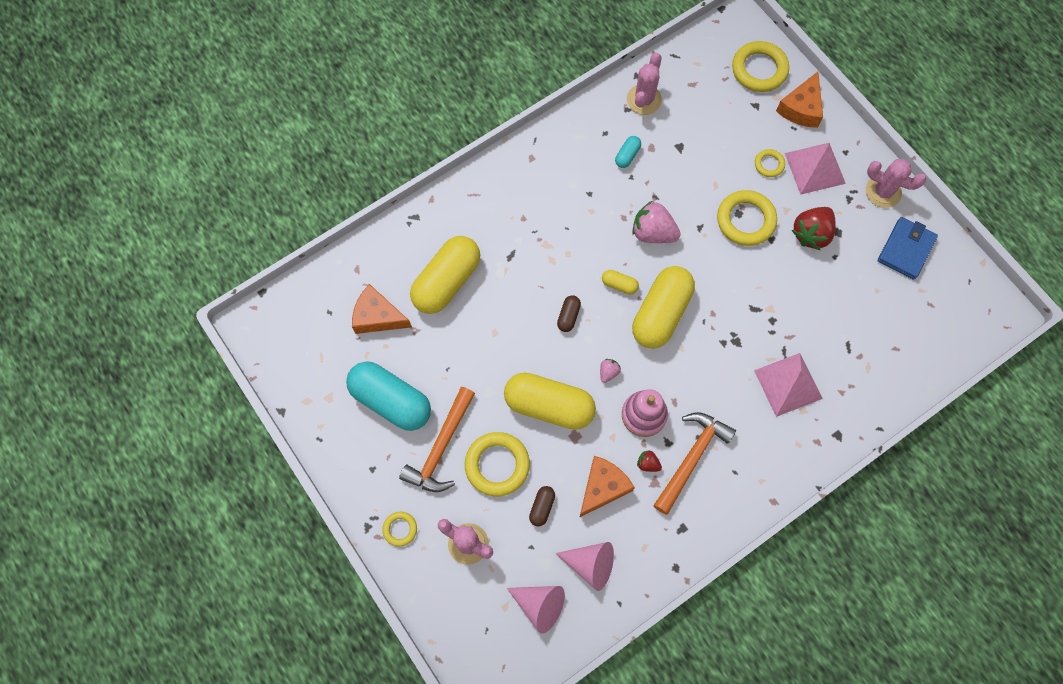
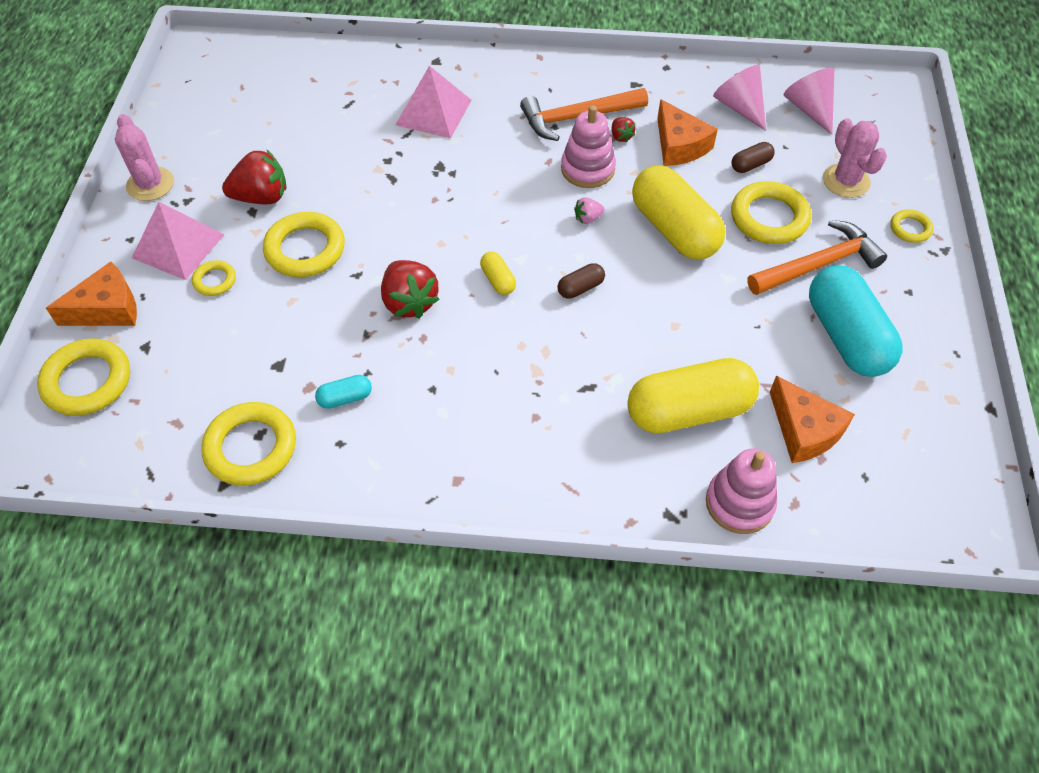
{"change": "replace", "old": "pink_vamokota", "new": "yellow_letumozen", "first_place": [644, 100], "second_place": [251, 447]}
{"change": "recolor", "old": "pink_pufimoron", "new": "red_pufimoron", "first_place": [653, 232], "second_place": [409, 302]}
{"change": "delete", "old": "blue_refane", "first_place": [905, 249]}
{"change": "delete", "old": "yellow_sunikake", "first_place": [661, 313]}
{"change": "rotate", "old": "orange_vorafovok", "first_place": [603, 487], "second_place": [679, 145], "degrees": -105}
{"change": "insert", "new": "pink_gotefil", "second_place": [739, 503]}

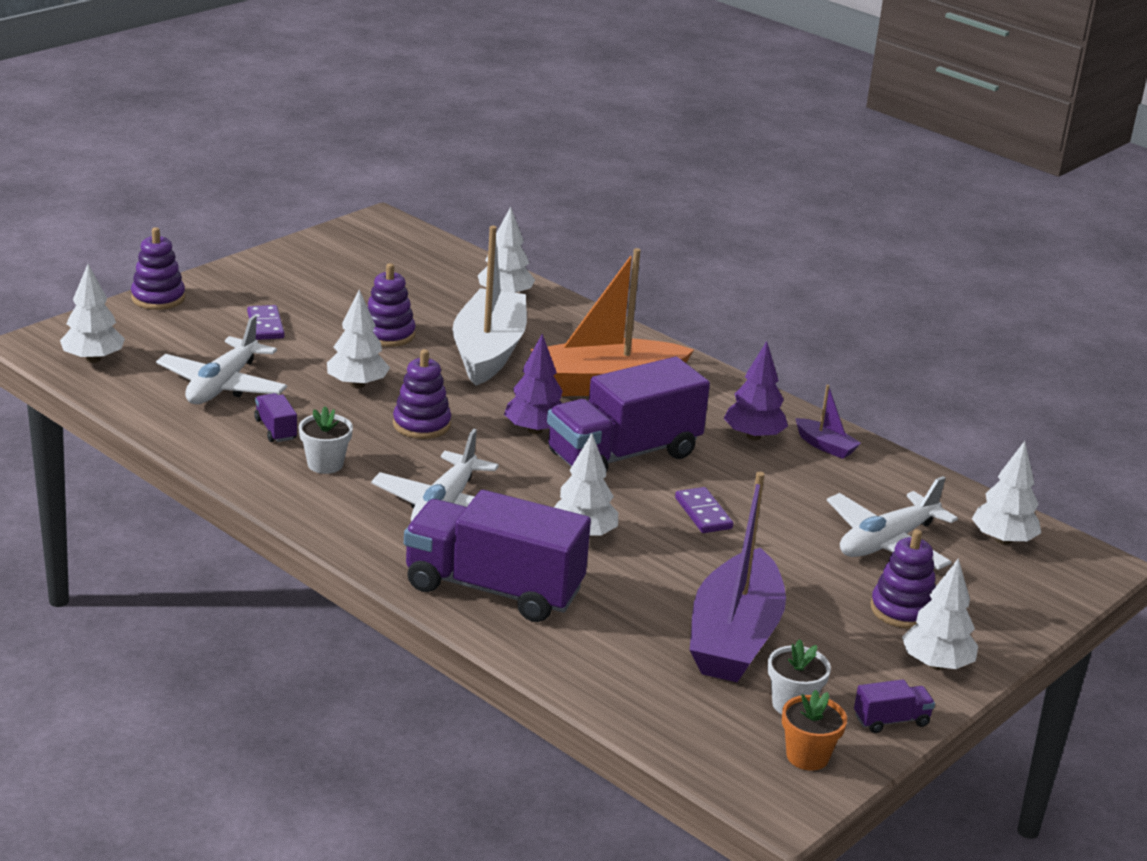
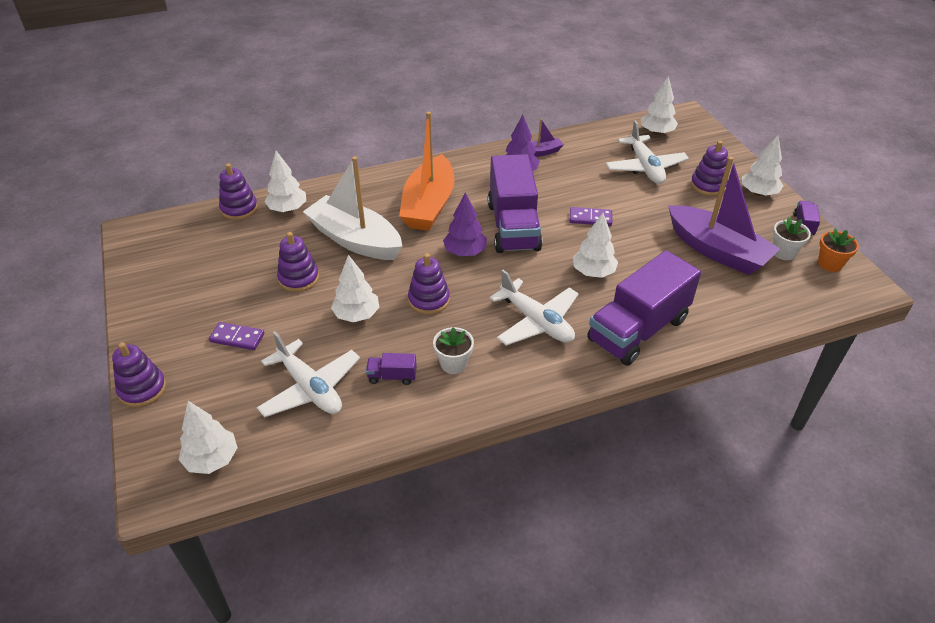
{"change": "insert", "new": "purple_gotefil", "second_place": [239, 209]}

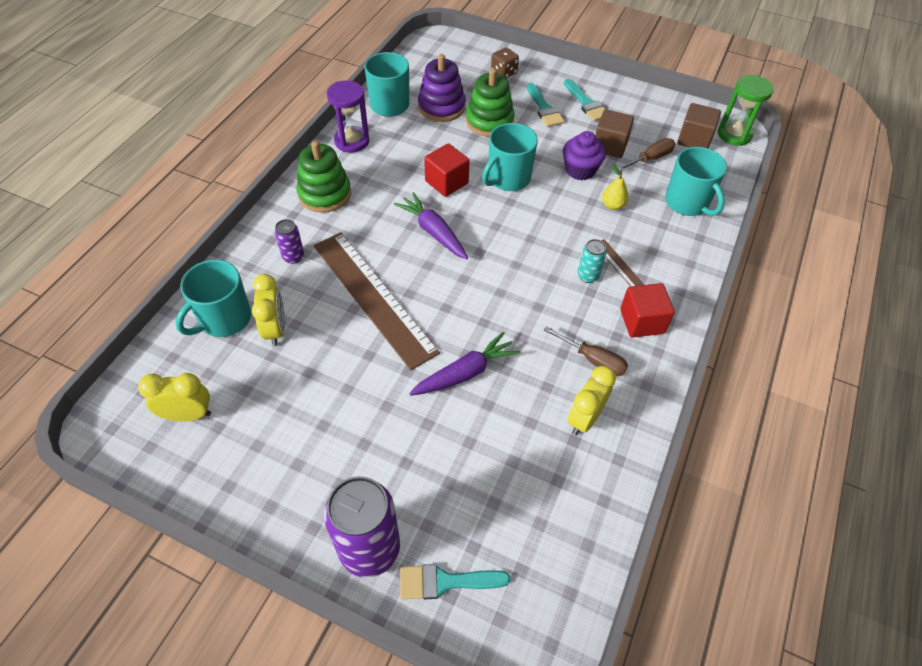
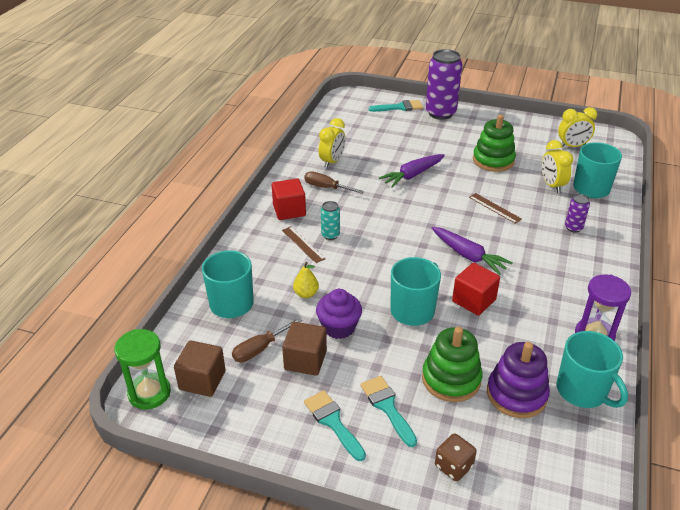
{"change": "move", "old": "green_gotefil", "first_place": [324, 194], "second_place": [493, 160]}
{"change": "resize", "old": "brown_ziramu", "first_place": [373, 297], "second_place": [495, 208], "factor": 0.41}

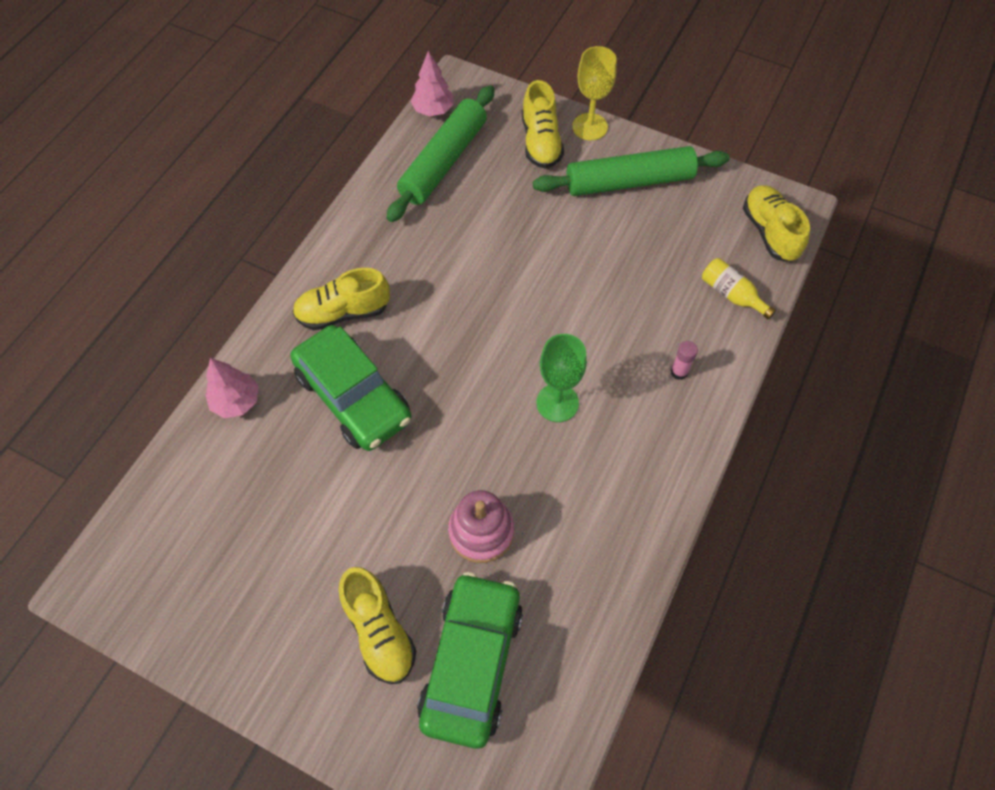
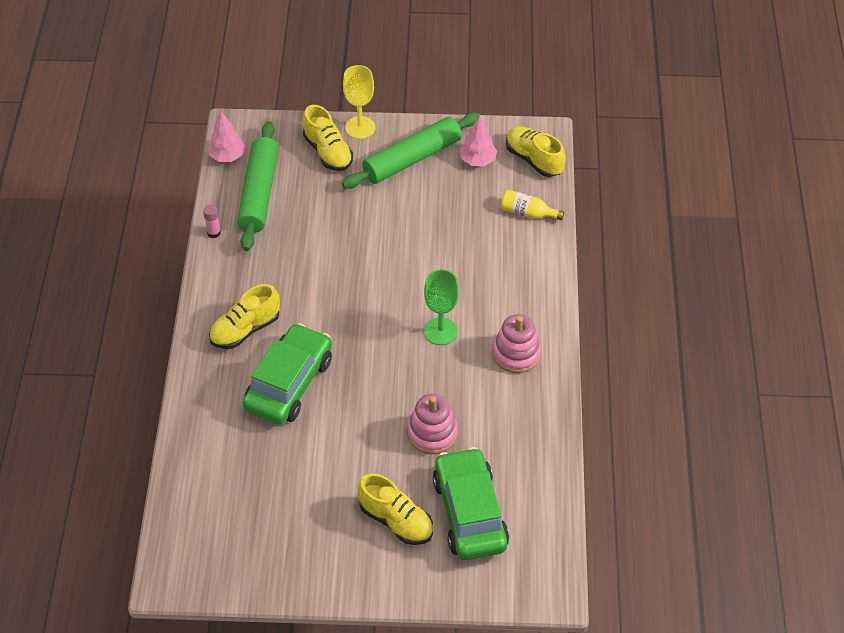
{"change": "rotate", "old": "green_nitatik", "first_place": [354, 397], "second_place": [289, 383], "degrees": -90}
{"change": "move", "old": "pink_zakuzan", "first_place": [679, 372], "second_place": [214, 233]}
{"change": "move", "old": "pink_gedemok", "first_place": [236, 402], "second_place": [477, 160]}
{"change": "insert", "new": "pink_gotefil", "second_place": [516, 354]}

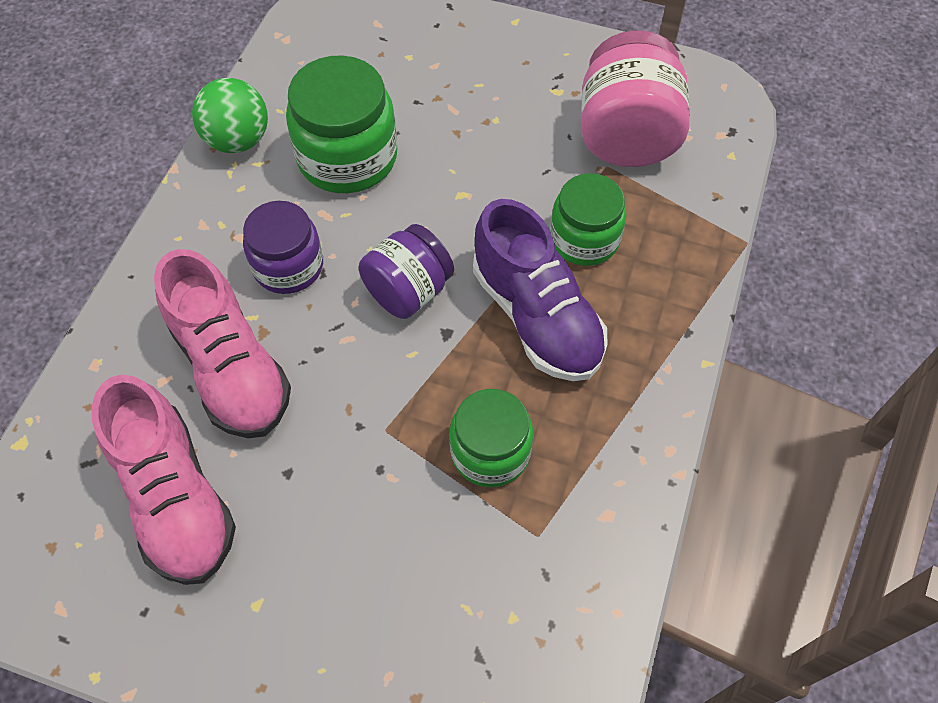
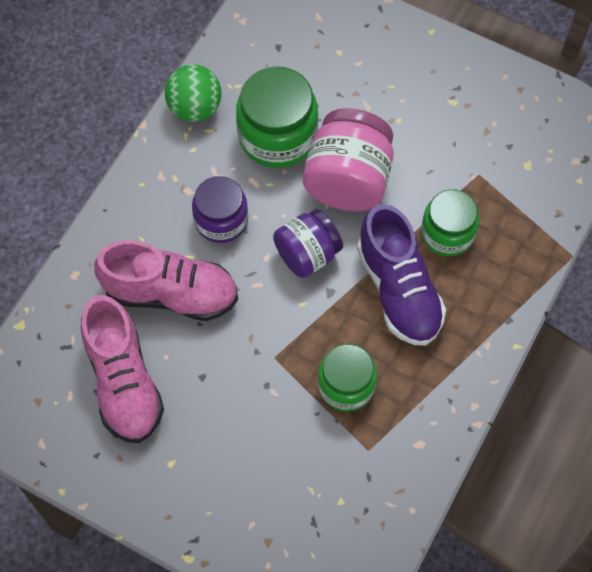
{"change": "move", "old": "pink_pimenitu", "first_place": [626, 136], "second_place": [348, 180]}
{"change": "rotate", "old": "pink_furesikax", "first_place": [231, 368], "second_place": [171, 293], "degrees": -60}

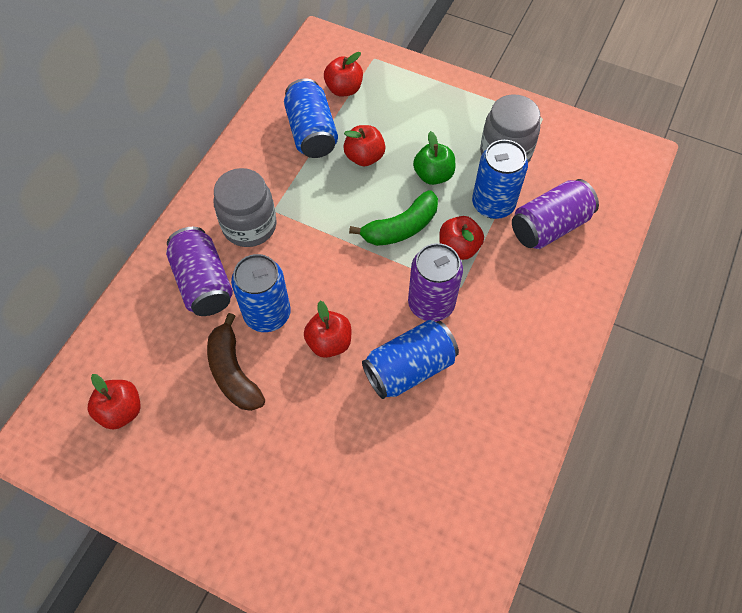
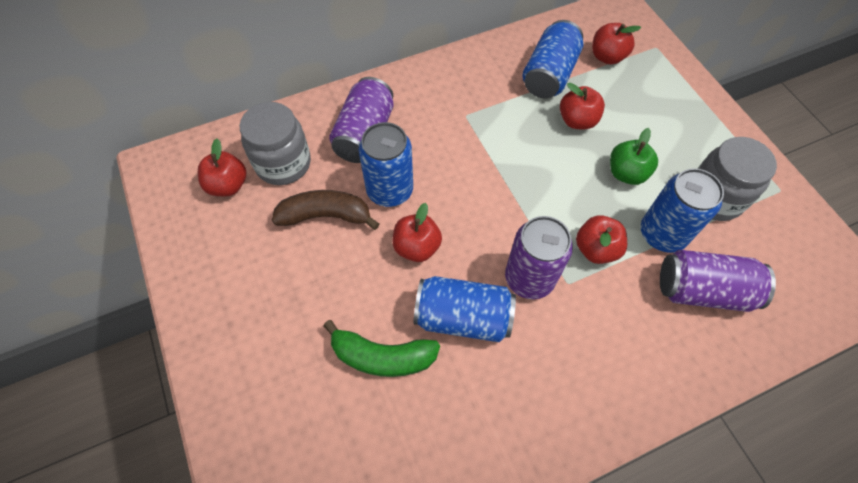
{"change": "move", "old": "grey_pimenitu", "first_place": [249, 226], "second_place": [283, 163]}
{"change": "move", "old": "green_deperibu", "first_place": [401, 228], "second_place": [382, 357]}
{"change": "rotate", "old": "brown_deperibu", "first_place": [233, 372], "second_place": [326, 216], "degrees": 75}

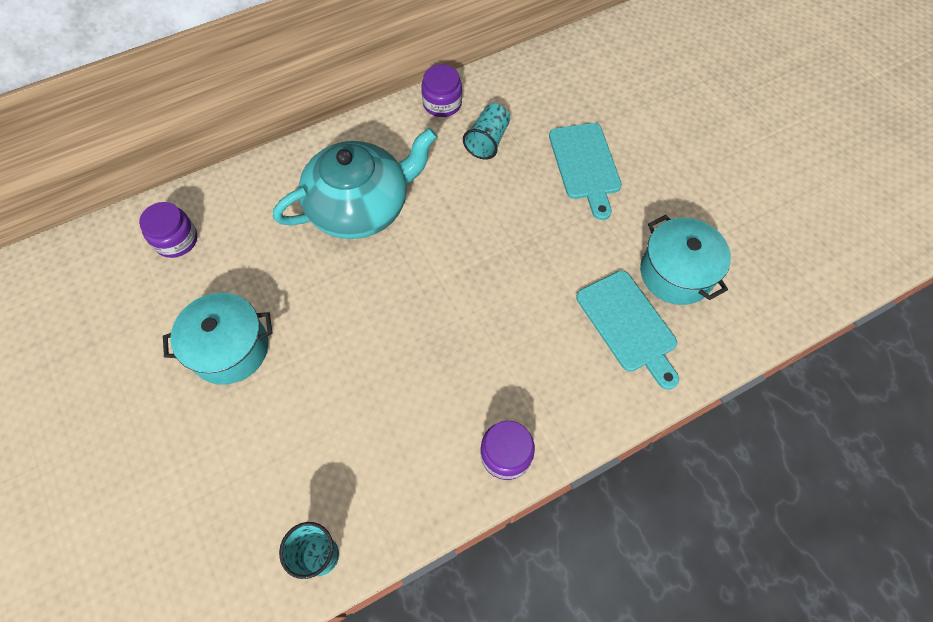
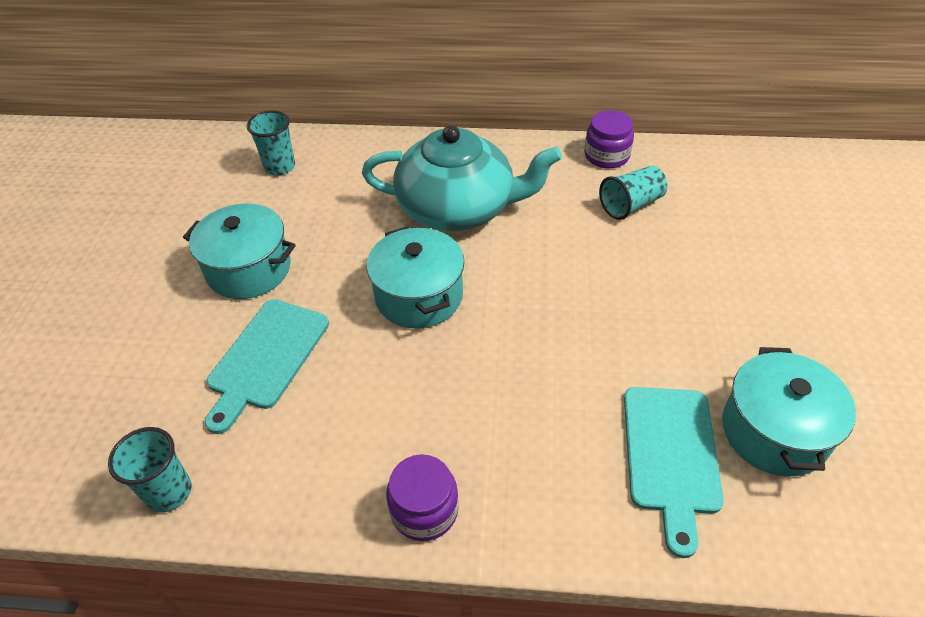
{"change": "move", "old": "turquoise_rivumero", "first_place": [585, 165], "second_place": [266, 358]}
{"change": "replace", "old": "purple_pimenitu", "new": "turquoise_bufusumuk", "first_place": [176, 240], "second_place": [280, 167]}
{"change": "insert", "new": "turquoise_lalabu", "second_place": [419, 296]}

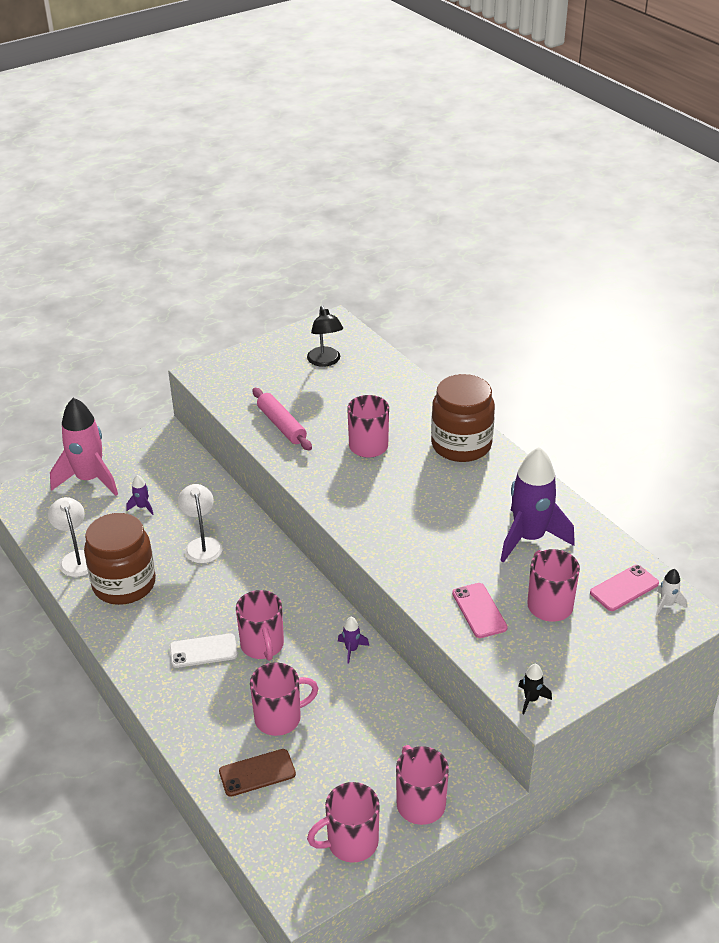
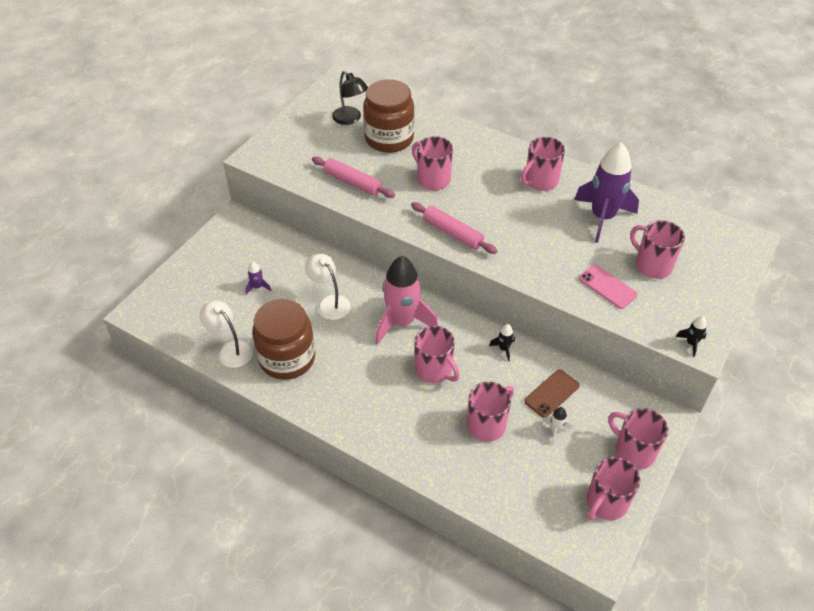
{"change": "move", "old": "brown_pimenitu", "first_place": [461, 445], "second_place": [389, 139]}
{"change": "move", "old": "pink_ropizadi", "first_place": [89, 479], "second_place": [402, 322]}
{"change": "delete", "old": "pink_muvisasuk", "first_place": [624, 588]}
{"change": "move", "old": "white_ropizadi", "first_place": [666, 604], "second_place": [555, 431]}
{"change": "recolor", "old": "purple_ropizadi", "new": "black_ropizadi", "first_place": [351, 649], "second_place": [504, 349]}
{"change": "delete", "old": "white_muvisasuk", "first_place": [203, 651]}
{"change": "move", "old": "brown_muvisasuk", "first_place": [257, 773], "second_place": [551, 393]}
{"change": "insert", "new": "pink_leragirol", "second_place": [540, 181]}
{"change": "insert", "new": "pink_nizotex", "second_place": [452, 233]}

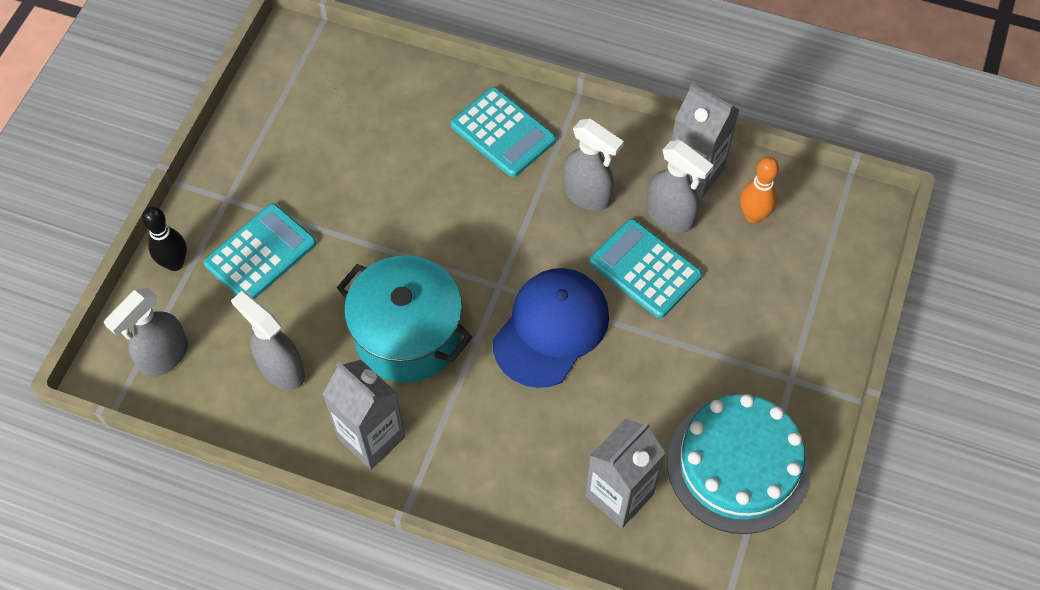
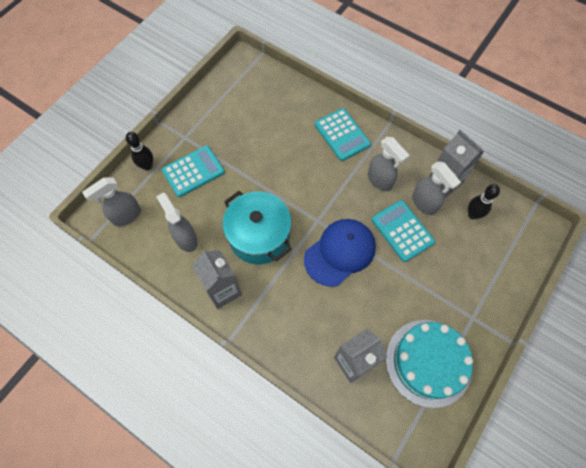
{"change": "recolor", "old": "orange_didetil", "new": "black_didetil", "first_place": [753, 215], "second_place": [473, 214]}

